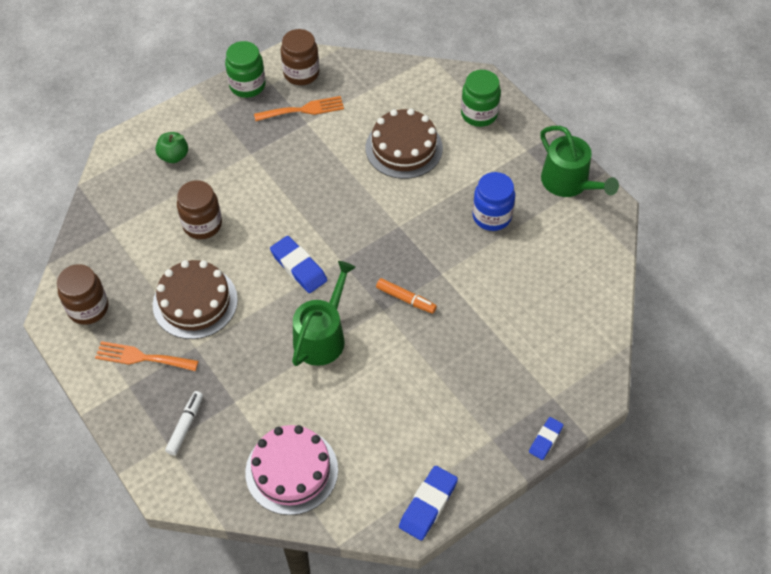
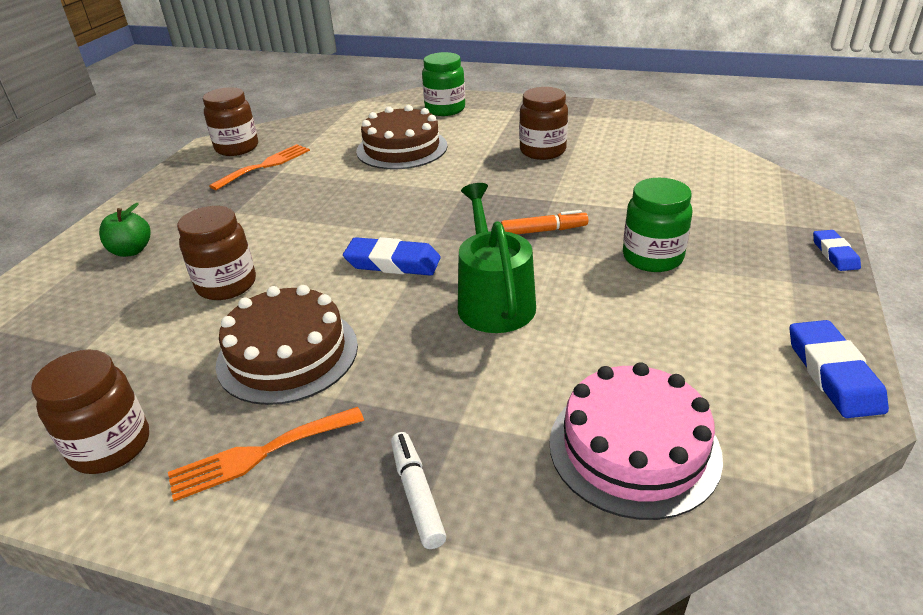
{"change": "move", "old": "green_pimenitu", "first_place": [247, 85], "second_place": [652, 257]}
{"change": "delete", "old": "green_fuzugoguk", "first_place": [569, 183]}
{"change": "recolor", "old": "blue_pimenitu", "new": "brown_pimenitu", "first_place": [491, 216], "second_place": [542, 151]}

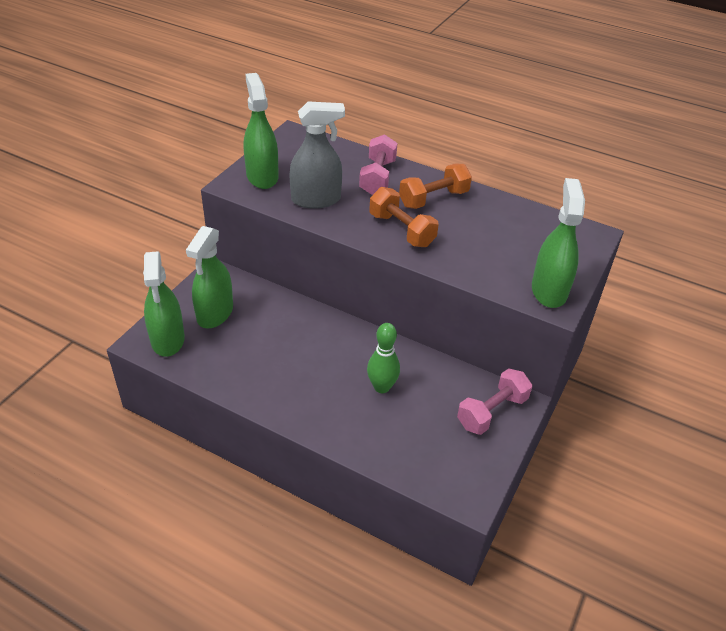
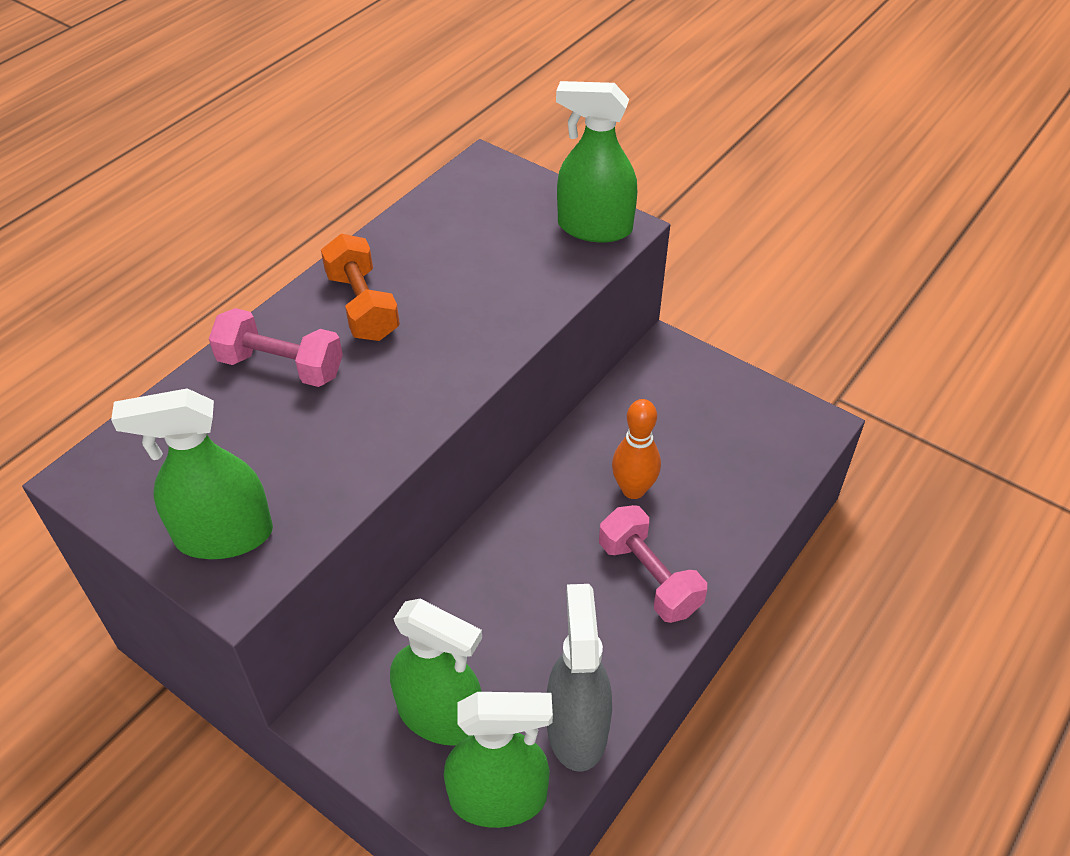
{"change": "move", "old": "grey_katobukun", "first_place": [316, 199], "second_place": [577, 728]}
{"change": "delete", "old": "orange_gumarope", "first_place": [401, 230]}
{"change": "recolor", "old": "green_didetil", "new": "orange_didetil", "first_place": [382, 387], "second_place": [633, 489]}
{"change": "move", "old": "pink_gumarope", "first_place": [492, 412], "second_place": [649, 577]}

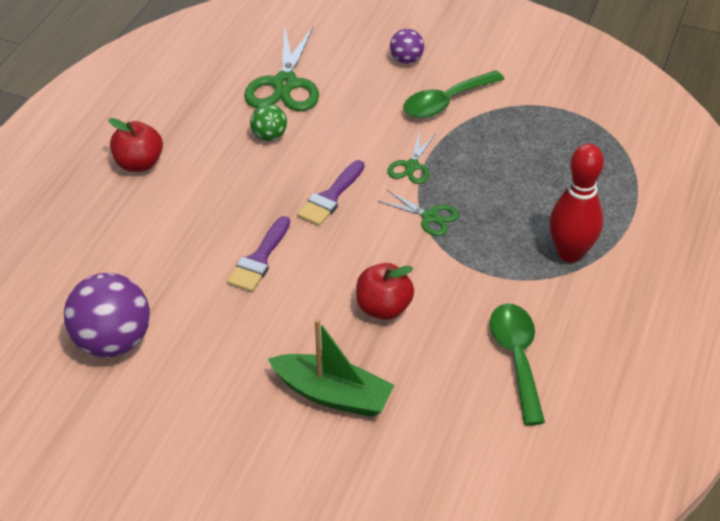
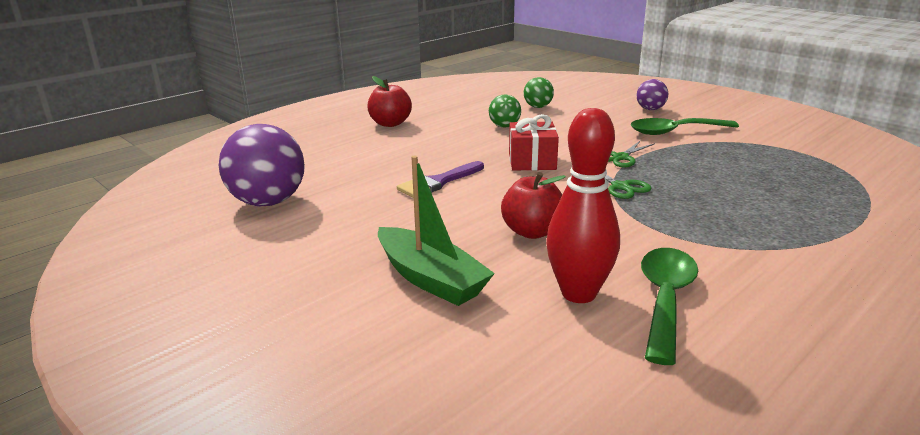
{"change": "replace", "old": "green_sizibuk", "new": "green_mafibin", "first_place": [285, 84], "second_place": [538, 107]}
{"change": "move", "old": "red_didetil", "first_place": [570, 253], "second_place": [578, 293]}
{"change": "replace", "old": "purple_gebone", "new": "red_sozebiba", "first_place": [330, 197], "second_place": [532, 161]}

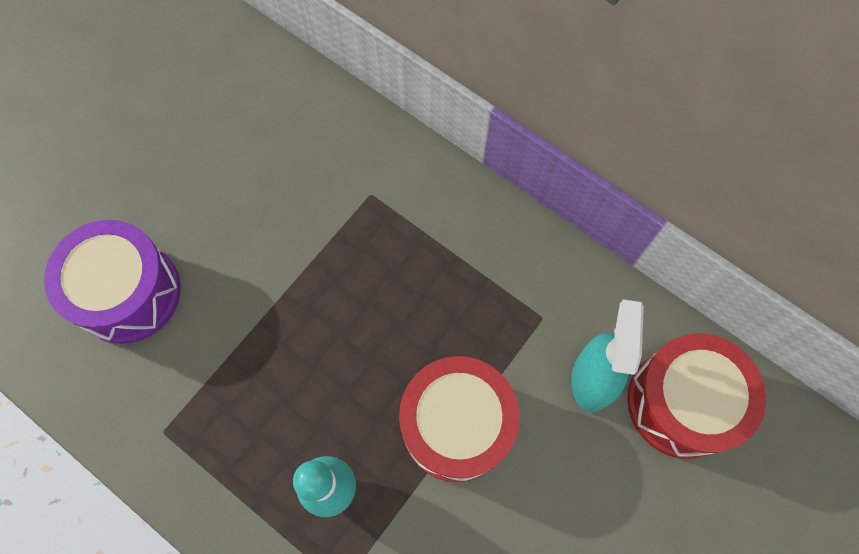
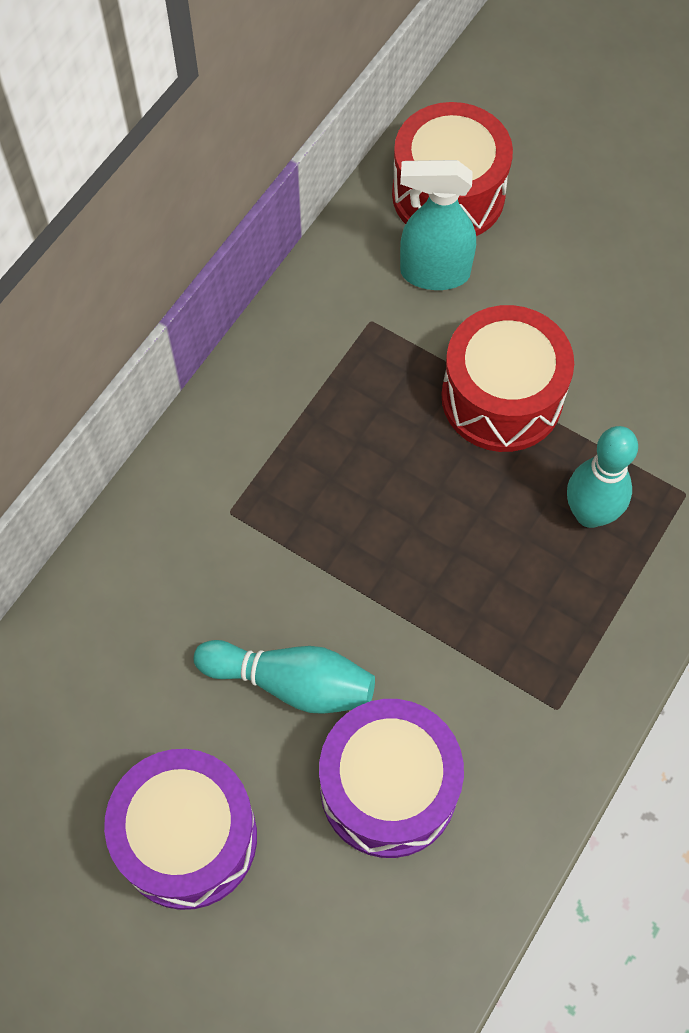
{"change": "insert", "new": "turquoise_didetil", "second_place": [291, 683]}
{"change": "insert", "new": "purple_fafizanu", "second_place": [187, 838]}

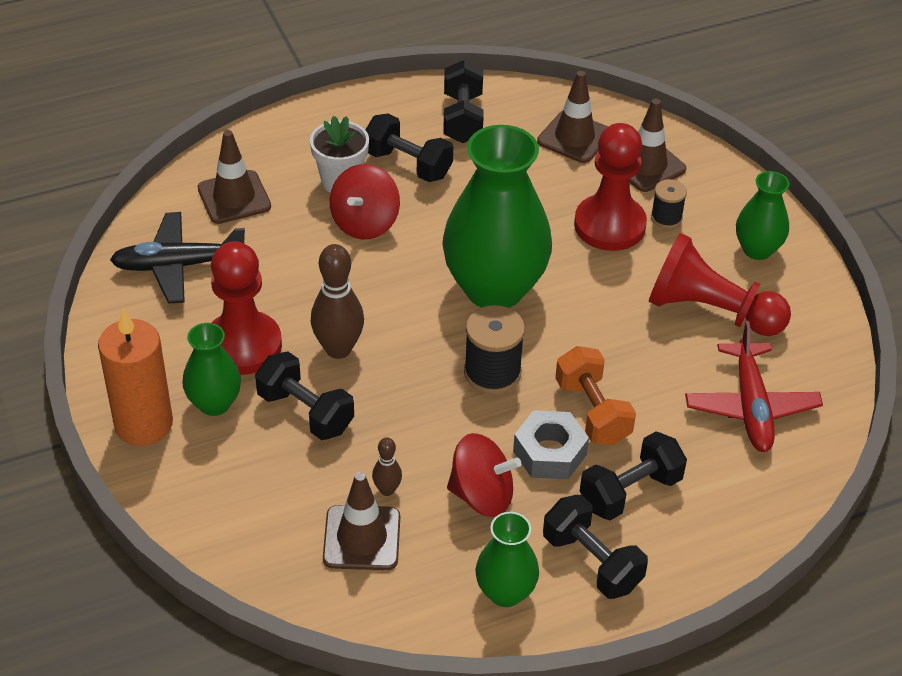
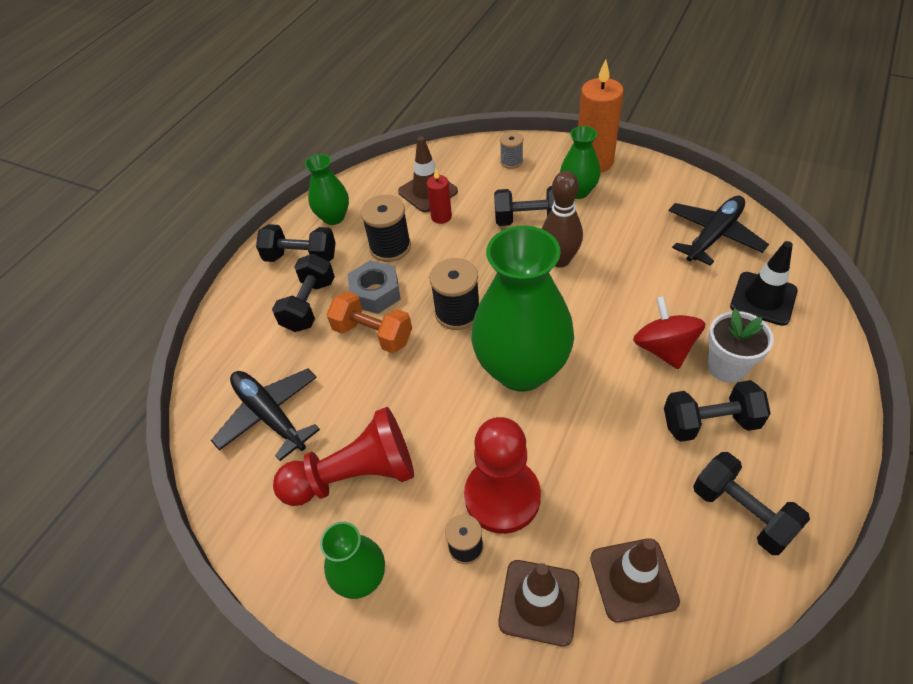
{"change": "recolor", "old": "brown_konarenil", "new": "black_konarenil", "first_place": [234, 197], "second_place": [763, 298]}
{"change": "delete", "old": "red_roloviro", "first_place": [243, 345]}
{"change": "recolor", "old": "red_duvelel", "new": "black_duvelel", "first_place": [751, 407], "second_place": [269, 415]}
{"change": "replace", "old": "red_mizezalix", "new": "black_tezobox", "first_place": [482, 495], "second_place": [390, 247]}
{"change": "replace", "old": "brown_didetil", "new": "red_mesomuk", "first_place": [387, 490], "second_place": [441, 217]}
{"change": "insert", "new": "grey_tezobox", "second_place": [511, 161]}

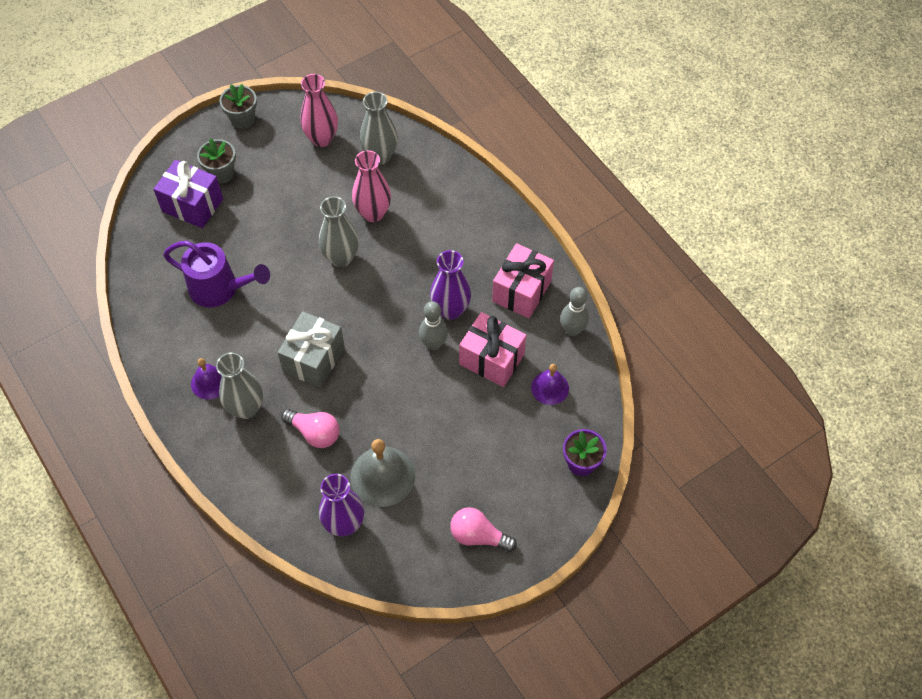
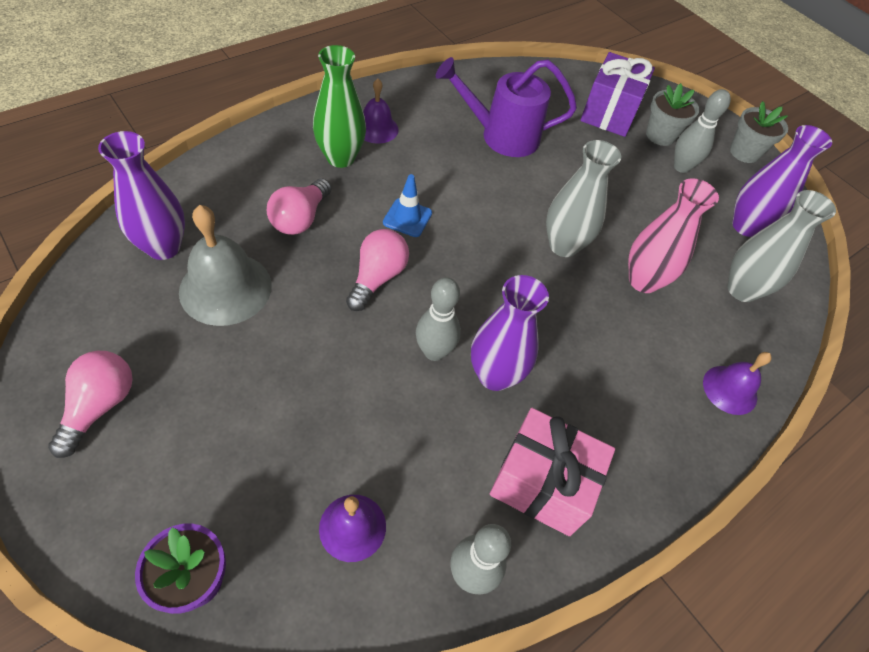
{"change": "recolor", "old": "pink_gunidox", "new": "purple_gunidox", "first_place": [322, 138], "second_place": [745, 226]}
{"change": "rotate", "old": "purple_fuzugoguk", "first_place": [220, 289], "second_place": [501, 136], "degrees": 75}
{"change": "replace", "old": "grey_sozebiba", "new": "blue_konarenil", "first_place": [314, 359], "second_place": [407, 218]}
{"change": "delete", "old": "pink_sozebiba", "first_place": [491, 359]}
{"change": "recolor", "old": "grey_gunidox", "new": "green_gunidox", "first_place": [246, 408], "second_place": [340, 158]}
{"change": "insert", "new": "grey_didetil", "second_place": [681, 167]}
{"change": "insert", "new": "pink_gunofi", "second_place": [377, 278]}
{"change": "insert", "new": "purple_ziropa", "second_place": [730, 389]}

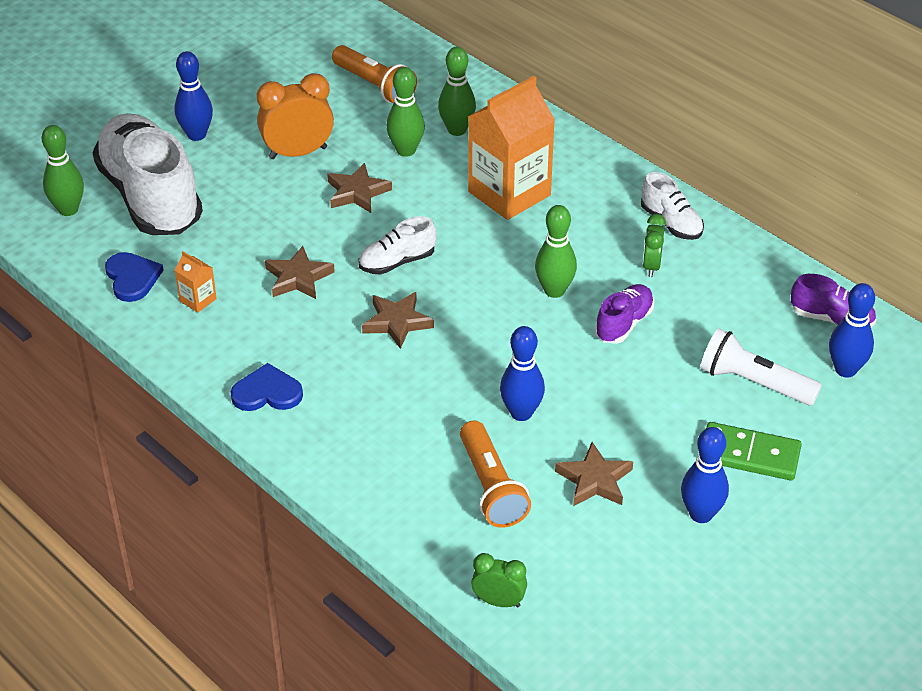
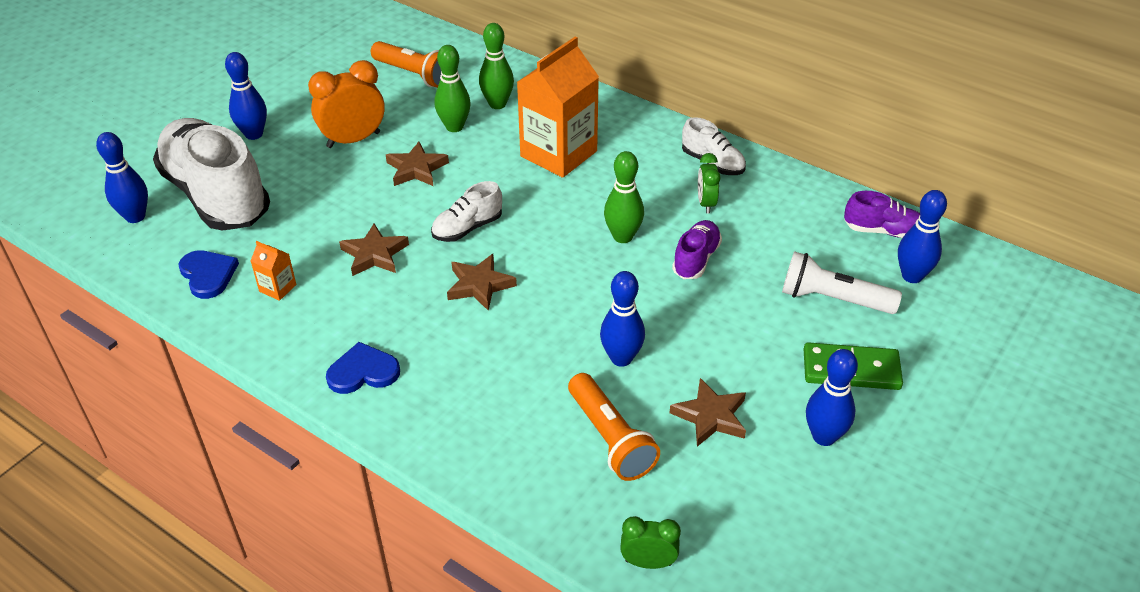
{"change": "recolor", "old": "green_didetil", "new": "blue_didetil", "first_place": [68, 209], "second_place": [135, 217]}

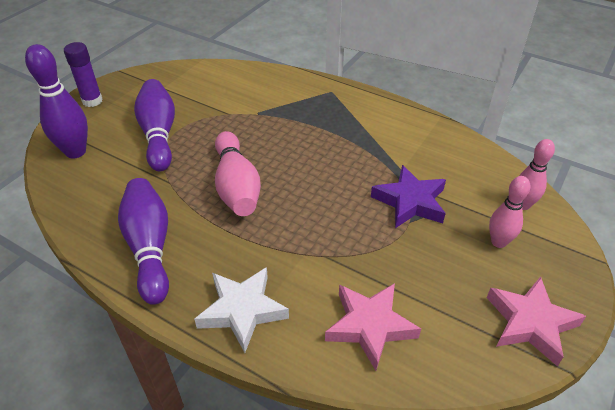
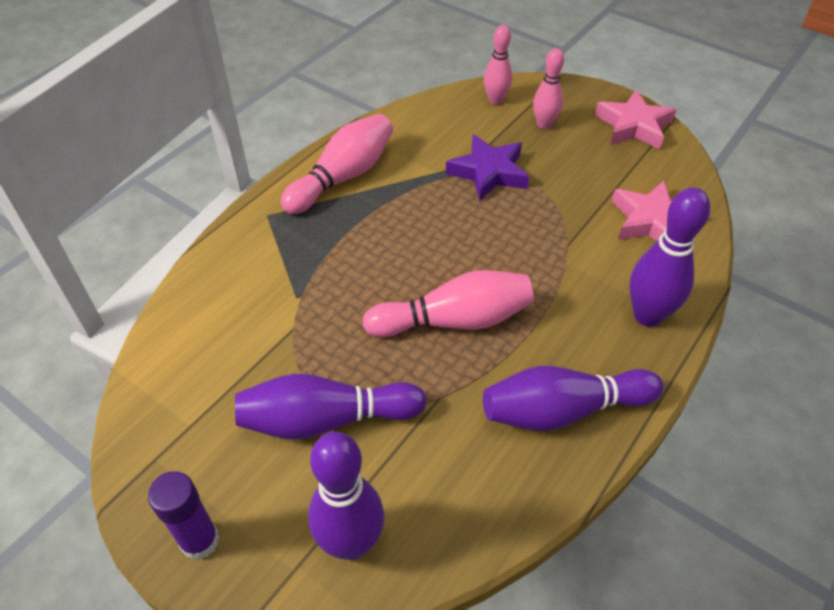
{"change": "replace", "old": "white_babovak", "new": "purple_didetil", "first_place": [242, 310], "second_place": [647, 315]}
{"change": "insert", "new": "pink_didetil", "second_place": [343, 177]}

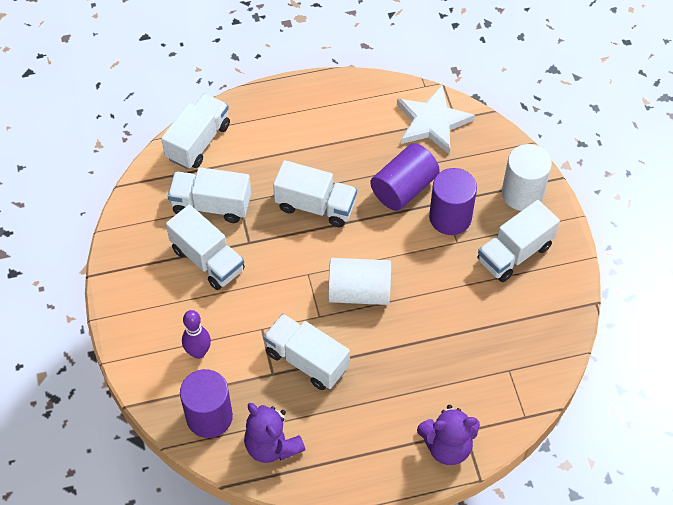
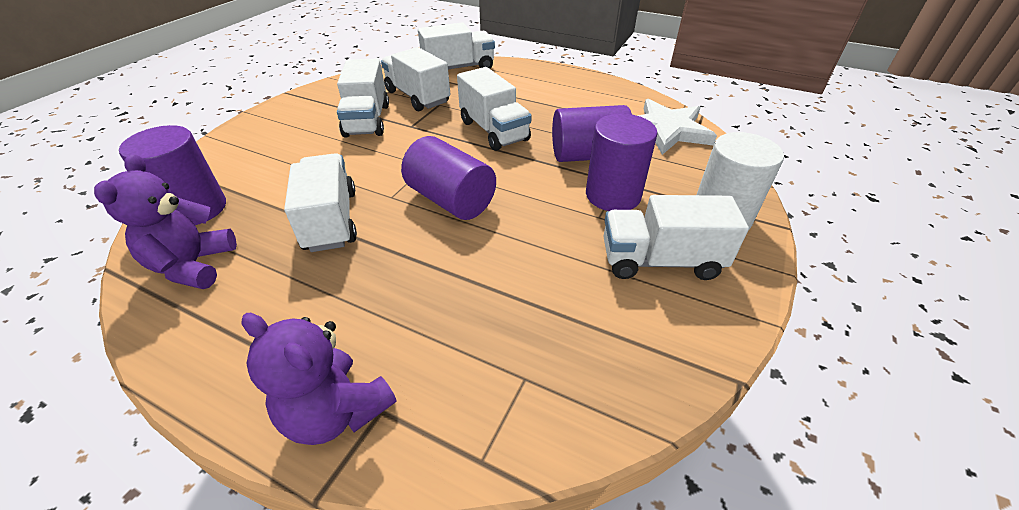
{"change": "recolor", "old": "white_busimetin", "new": "purple_busimetin", "first_place": [359, 292], "second_place": [451, 200]}
{"change": "delete", "old": "purple_didetil", "first_place": [198, 352]}

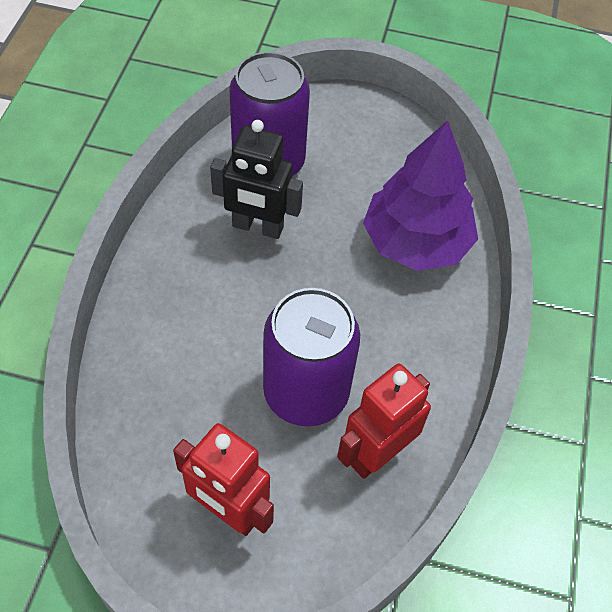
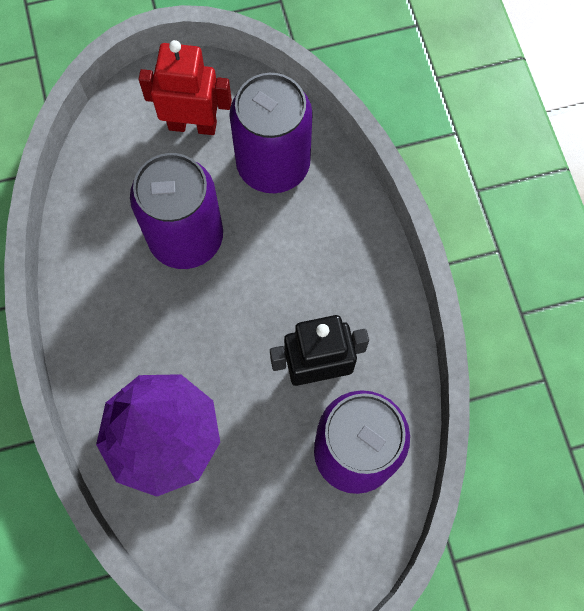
{"change": "delete", "old": "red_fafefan", "first_place": [376, 454]}
{"change": "insert", "new": "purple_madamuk", "second_place": [273, 164]}

